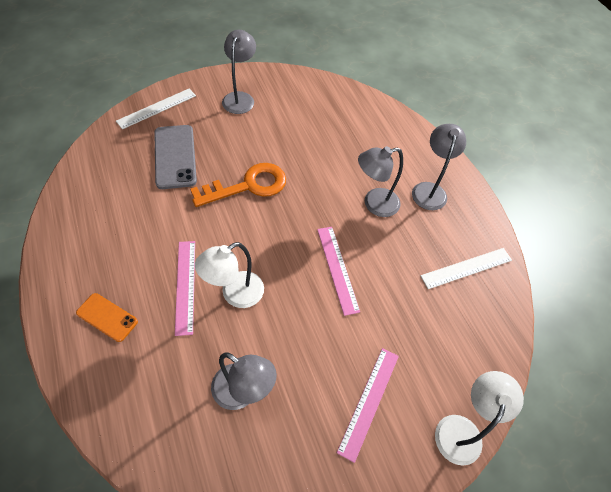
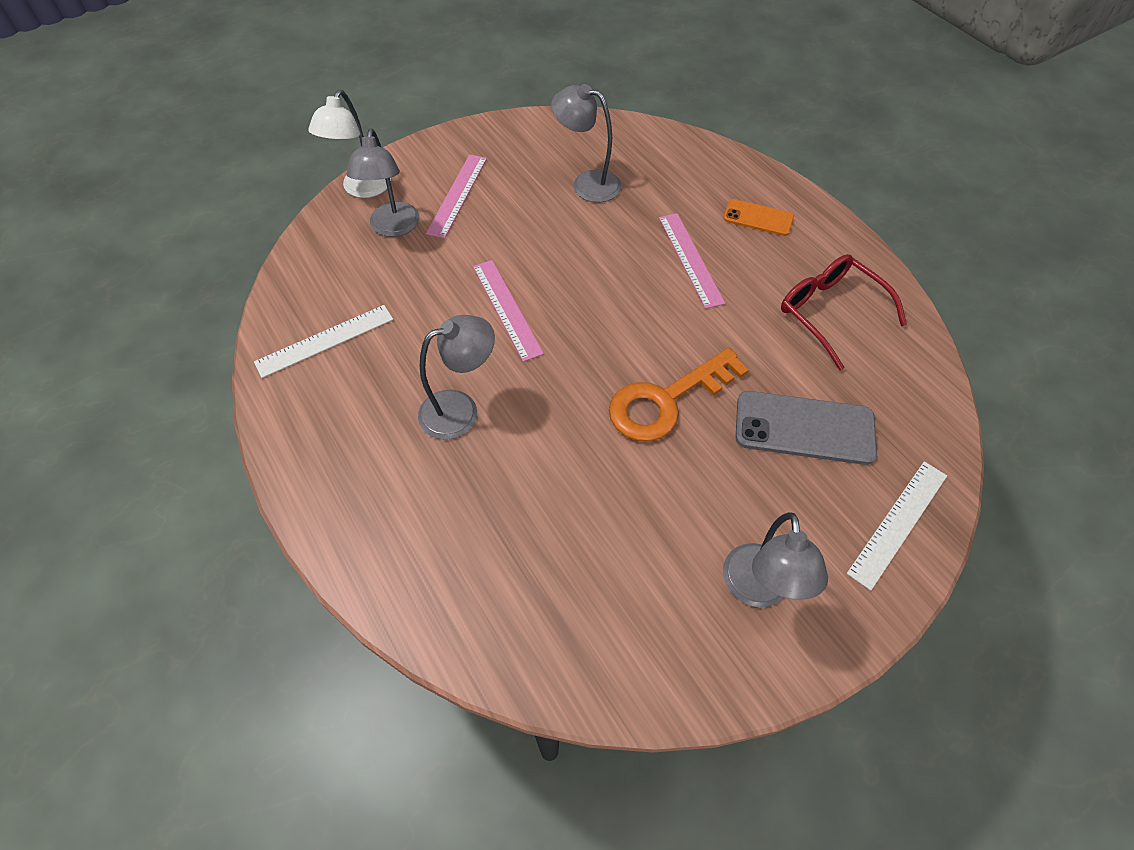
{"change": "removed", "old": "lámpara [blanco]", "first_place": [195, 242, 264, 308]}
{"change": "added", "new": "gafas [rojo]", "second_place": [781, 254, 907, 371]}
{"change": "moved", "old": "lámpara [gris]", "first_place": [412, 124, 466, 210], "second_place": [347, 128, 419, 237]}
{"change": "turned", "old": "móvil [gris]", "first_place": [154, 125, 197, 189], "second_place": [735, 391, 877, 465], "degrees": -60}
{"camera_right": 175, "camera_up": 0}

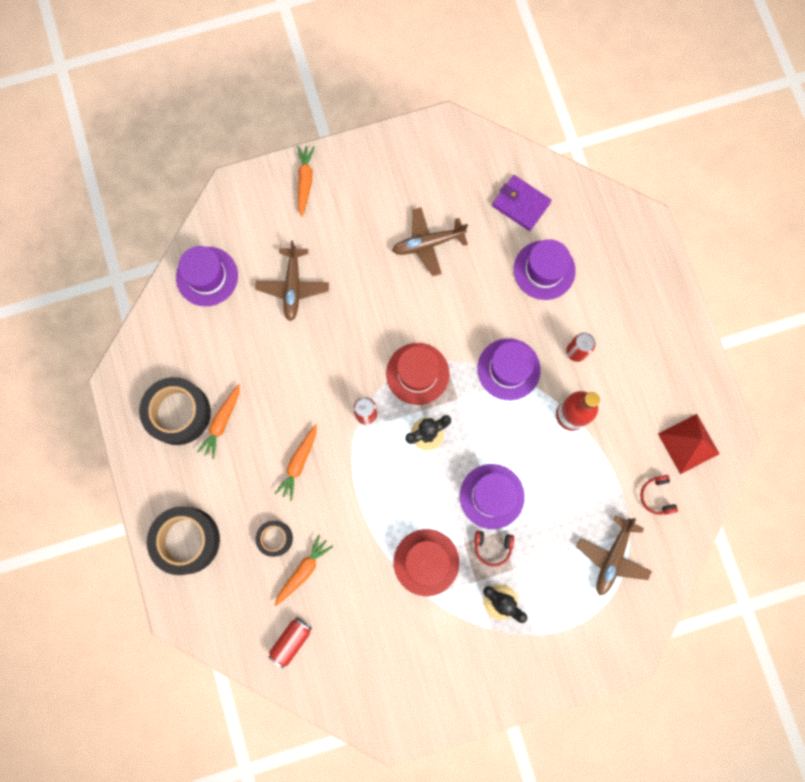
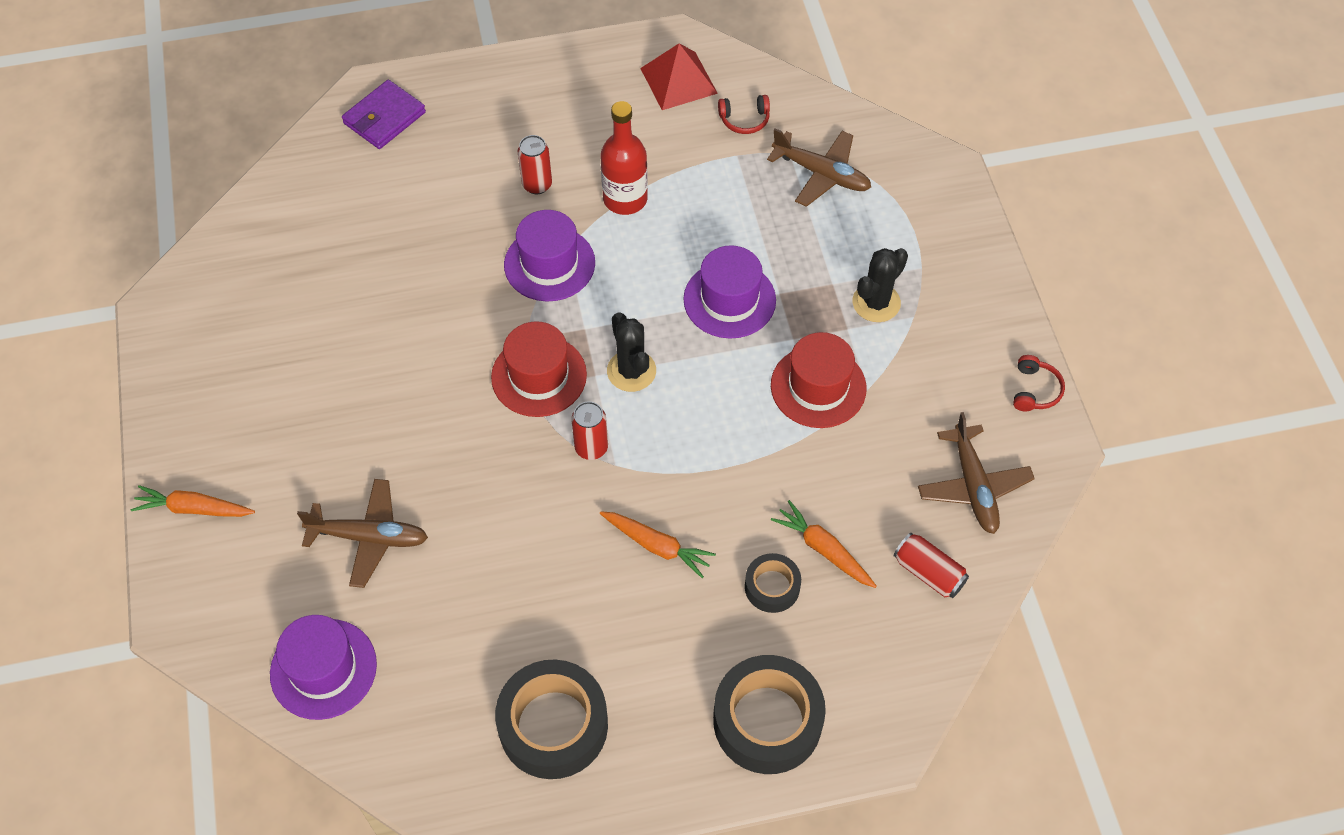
{"change": "removed", "old": "zanahoria [naranja]", "first_place": [197, 384, 240, 459]}
{"change": "removed", "old": "sombrero [morado]", "first_place": [514, 239, 576, 300]}
{"change": "moved", "old": "avión [marrón]", "first_place": [392, 208, 468, 276], "second_place": [918, 412, 1035, 534]}
{"change": "moved", "old": "auriculares [rojo]", "first_place": [474, 531, 514, 566], "second_place": [1013, 355, 1065, 411]}
{"change": "moved", "old": "cartera [morado]", "first_place": [492, 175, 551, 231], "second_place": [342, 80, 426, 149]}
{"camera_right": -85, "camera_up": -20}

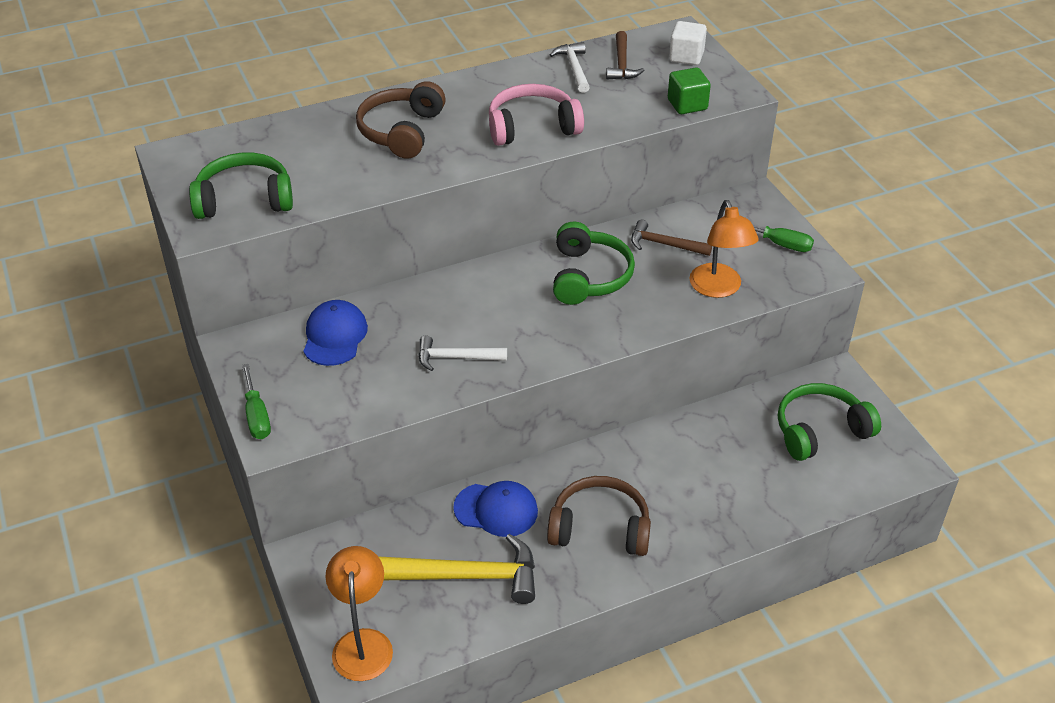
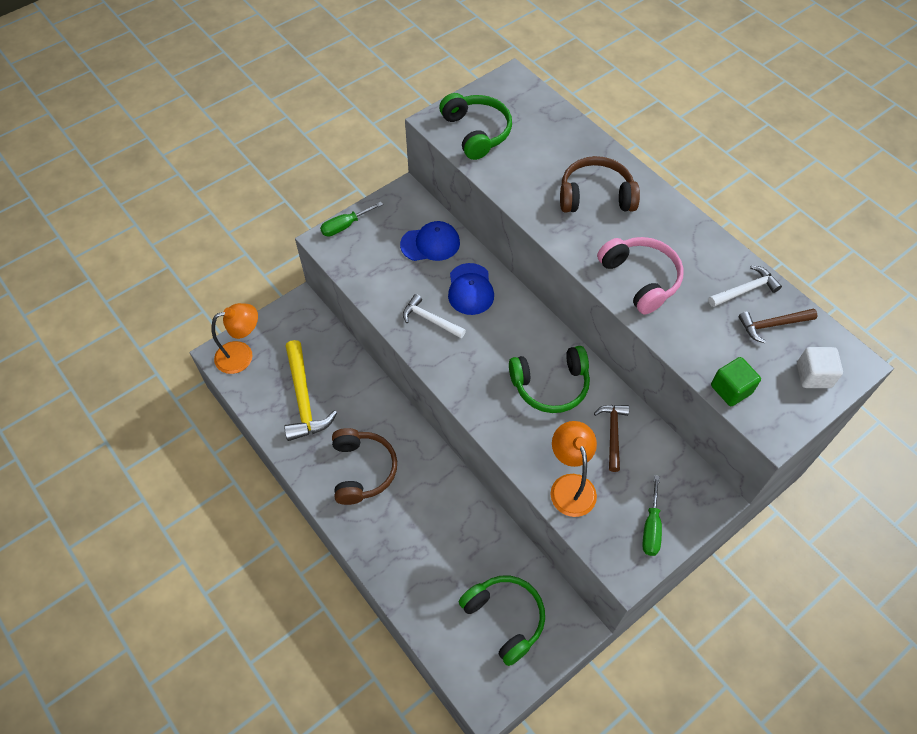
{"change": "moved", "old": "gorra [azul]", "first_place": [453, 481, 538, 537], "second_place": [448, 263, 494, 315]}
{"change": "turned", "old": "martillo [blanco]", "first_place": [419, 336, 507, 371], "second_place": [403, 294, 466, 338], "degrees": -45}
{"change": "turned", "old": "lámpara [naranja]", "first_place": [690, 200, 759, 298], "second_place": [551, 421, 597, 517], "degrees": 105}
{"camera_right": 75, "camera_up": 15}

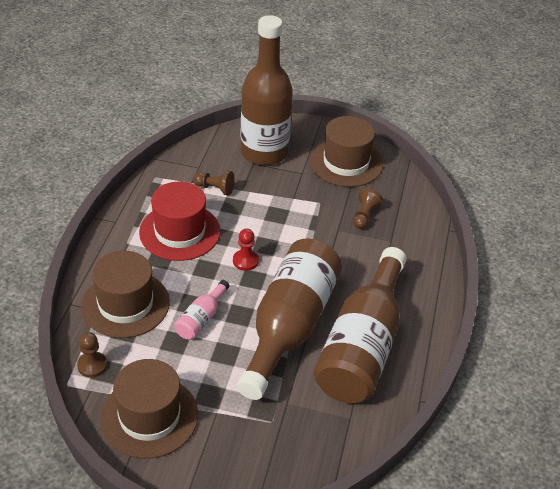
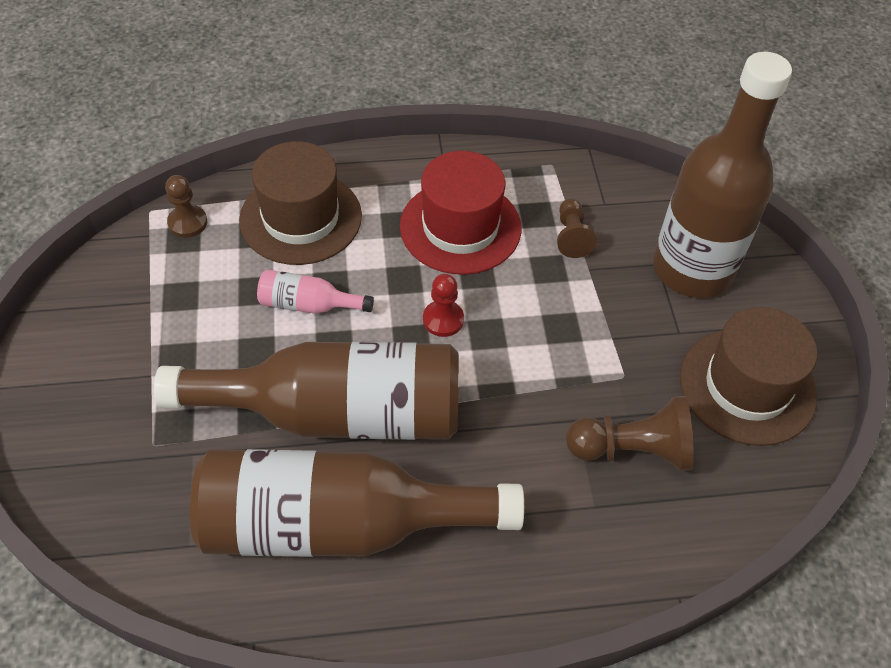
{"change": "removed", "old": "sombrero [marrón]", "first_place": [100, 359, 198, 459]}
{"change": "resized", "old": "peón [marrón]", "first_place": [353, 189, 383, 229], "second_place": [566, 396, 694, 471], "factor": 1.61}
{"camera_right": 70, "camera_up": 10}

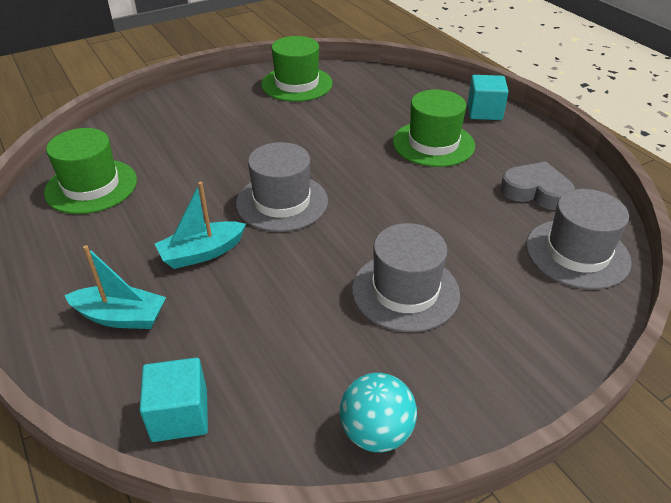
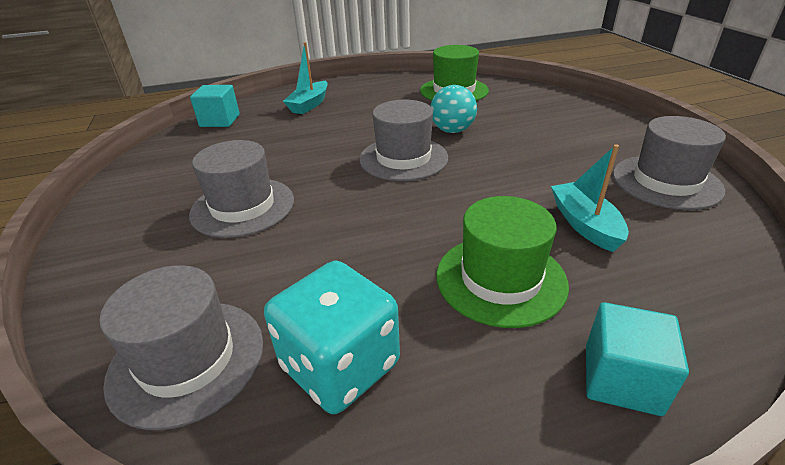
{"change": "moved", "old": "barco [turquesa]", "first_place": [155, 181, 246, 269], "second_place": [551, 144, 629, 252]}
{"change": "moved", "old": "pelota [turquesa]", "first_place": [340, 373, 417, 452], "second_place": [431, 85, 477, 133]}
{"change": "replaced", "old": "corazón [gris]", "new": "dado [turquesa]", "first_place": [500, 161, 575, 210], "second_place": [264, 261, 400, 414]}
{"change": "recoloured", "old": "sombrero [verde]", "new": "sombrero [gris]", "first_place": [261, 36, 333, 102], "second_place": [613, 116, 726, 210]}
{"camera_right": 105, "camera_up": -5}

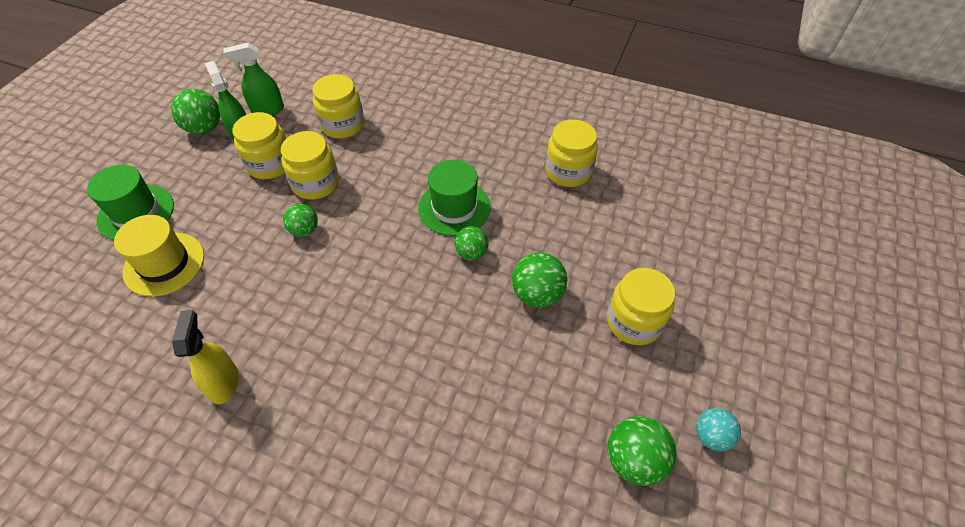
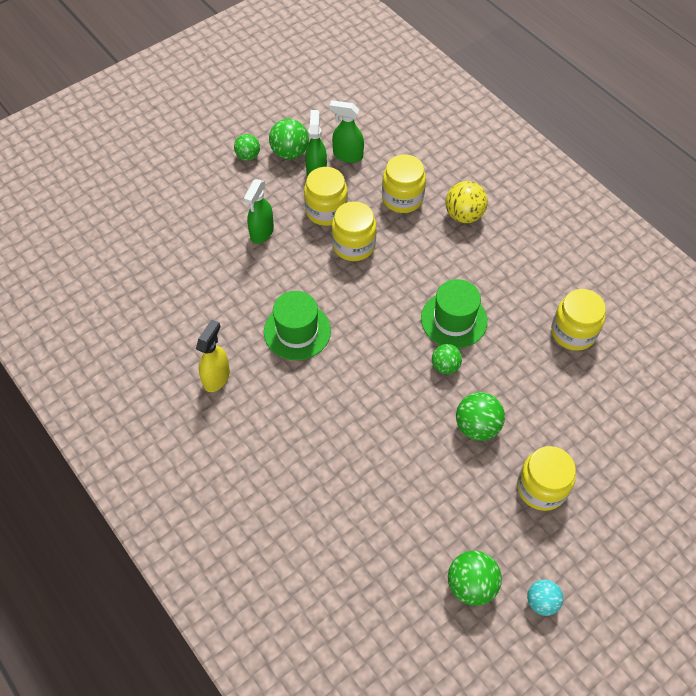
{"change": "removed", "old": "sombrero [amarillo]", "first_place": [114, 215, 204, 297]}
{"change": "added", "new": "pulverizador [verde]", "second_place": [244, 179, 274, 244]}
{"change": "added", "new": "pelota [amarillo]", "second_place": [445, 181, 488, 223]}
{"change": "moved", "old": "sombrero [verde]", "first_place": [87, 165, 174, 240], "second_place": [264, 291, 331, 360]}
{"change": "moved", "old": "pelota [verde]", "first_place": [283, 204, 318, 237], "second_place": [234, 134, 260, 161]}
{"camera_right": 30, "camera_up": 5}

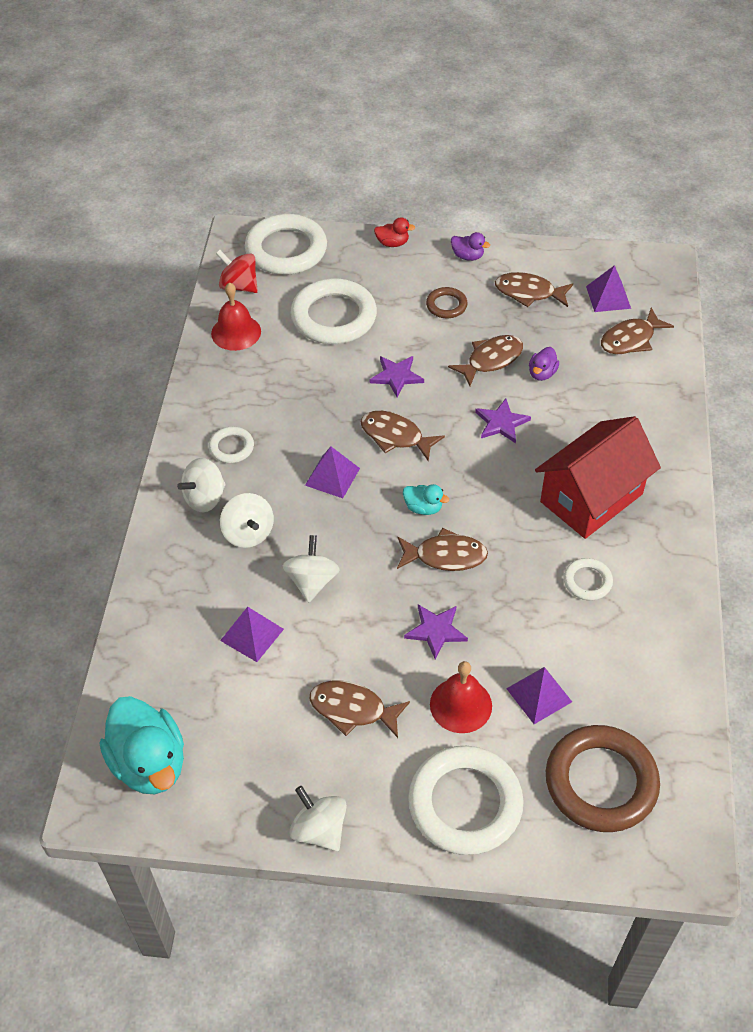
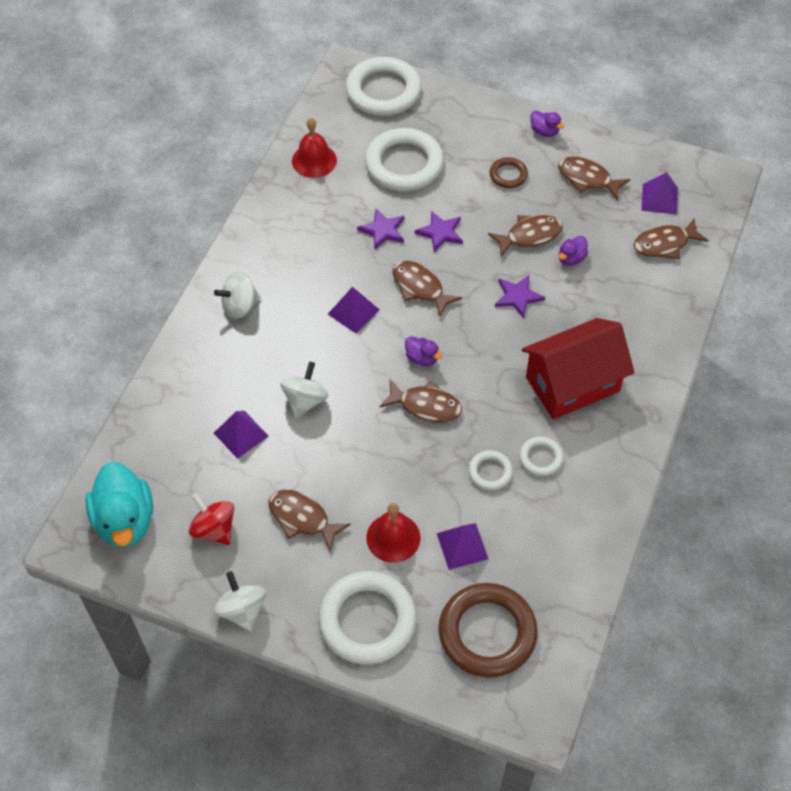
{"change": "removed", "old": "peonza [blanco]", "first_place": [220, 493, 274, 548]}
{"change": "removed", "old": "pato [rojo]", "first_place": [374, 217, 415, 247]}
{"change": "moved", "old": "anillo [blanco]", "first_place": [209, 427, 254, 463], "second_place": [468, 450, 513, 490]}
{"change": "moved", "old": "peonza [rojo]", "first_place": [216, 250, 258, 293], "second_place": [189, 493, 234, 545]}
{"change": "moved", "old": "estrella [morado]", "first_place": [404, 605, 468, 659], "second_place": [357, 209, 404, 249]}
{"change": "recoloured", "old": "pato [turquesa]", "new": "pato [morado]", "first_place": [403, 484, 449, 515], "second_place": [405, 336, 442, 366]}
{"camera_right": 15, "camera_up": 5}

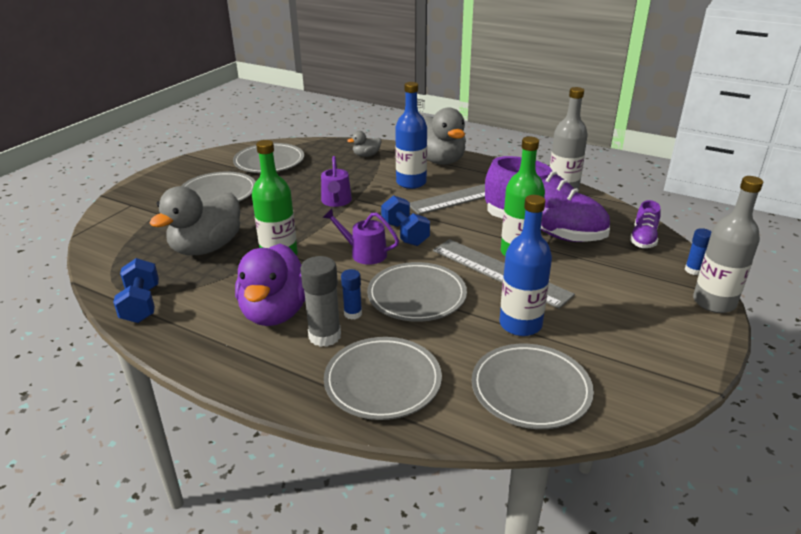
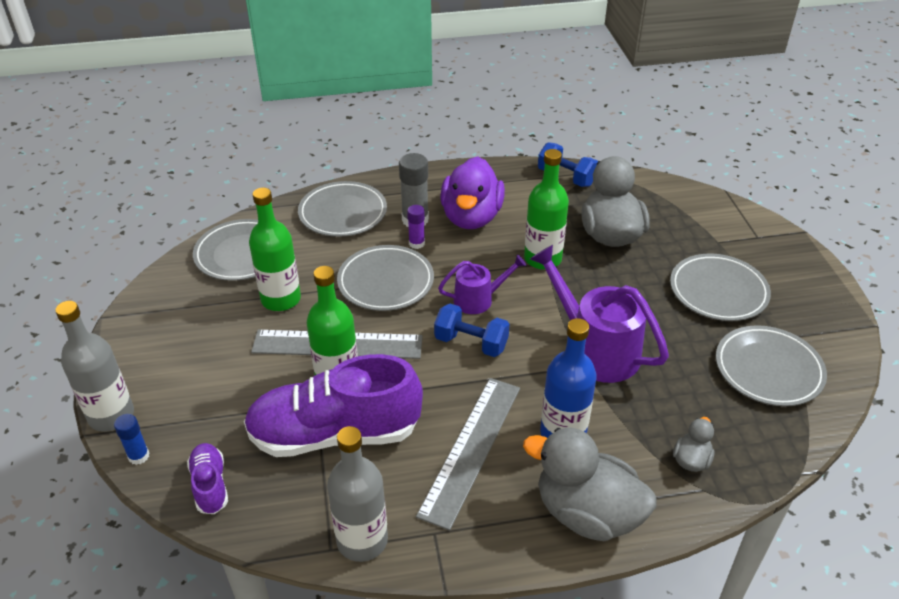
{"change": "recoloured", "old": "barra de pegamento [azul]", "new": "barra de pegamento [morado]", "first_place": [341, 269, 362, 320], "second_place": [407, 205, 425, 249]}
{"change": "recoloured", "old": "botella [azul]", "new": "botella [verde]", "first_place": [500, 195, 552, 336], "second_place": [249, 188, 301, 311]}
{"change": "turned", "old": "pato [morado]", "first_place": [235, 244, 305, 326], "second_place": [440, 156, 505, 229], "degrees": -135}
{"change": "resized", "old": "regadera [morado]", "first_place": [321, 156, 352, 207], "second_place": [530, 245, 669, 383], "factor": 1.76}
{"camera_right": 140, "camera_up": 10}

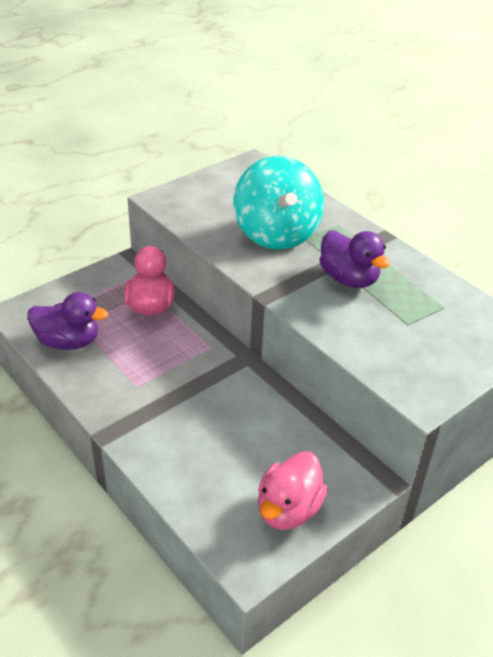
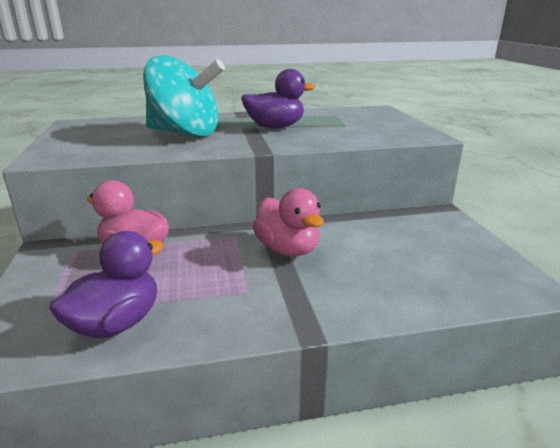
{"change": "moved", "old": "pato [rosa]", "first_place": [258, 451, 328, 530], "second_place": [253, 188, 324, 256]}
{"camera_right": -60, "camera_up": -15}

